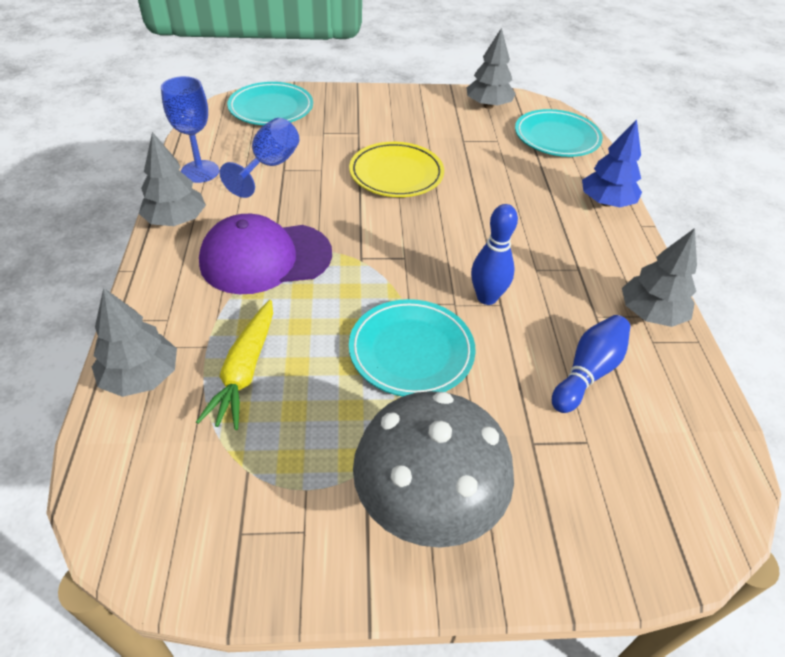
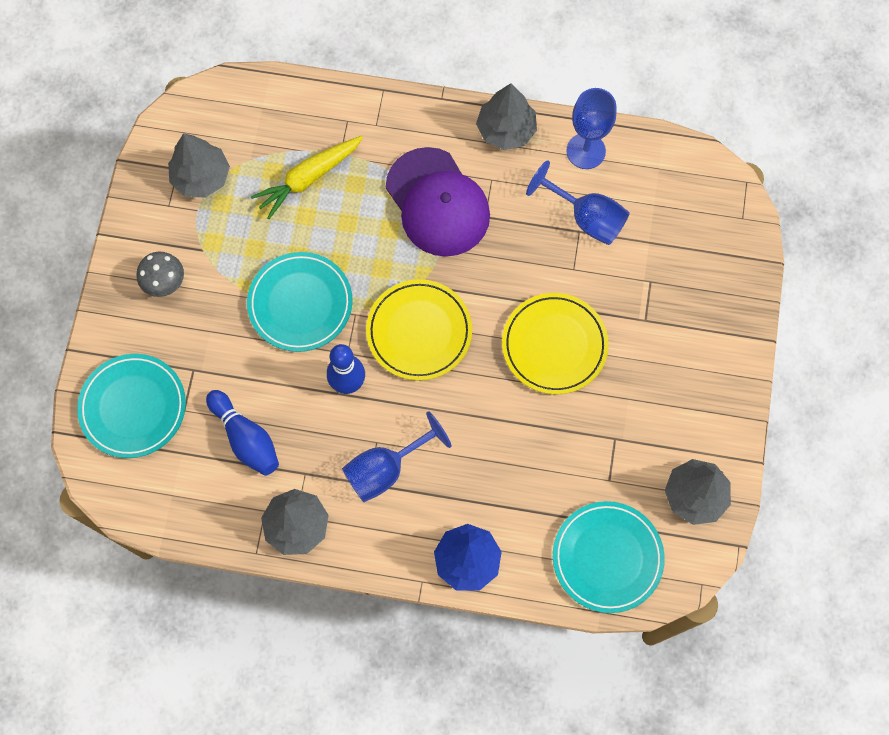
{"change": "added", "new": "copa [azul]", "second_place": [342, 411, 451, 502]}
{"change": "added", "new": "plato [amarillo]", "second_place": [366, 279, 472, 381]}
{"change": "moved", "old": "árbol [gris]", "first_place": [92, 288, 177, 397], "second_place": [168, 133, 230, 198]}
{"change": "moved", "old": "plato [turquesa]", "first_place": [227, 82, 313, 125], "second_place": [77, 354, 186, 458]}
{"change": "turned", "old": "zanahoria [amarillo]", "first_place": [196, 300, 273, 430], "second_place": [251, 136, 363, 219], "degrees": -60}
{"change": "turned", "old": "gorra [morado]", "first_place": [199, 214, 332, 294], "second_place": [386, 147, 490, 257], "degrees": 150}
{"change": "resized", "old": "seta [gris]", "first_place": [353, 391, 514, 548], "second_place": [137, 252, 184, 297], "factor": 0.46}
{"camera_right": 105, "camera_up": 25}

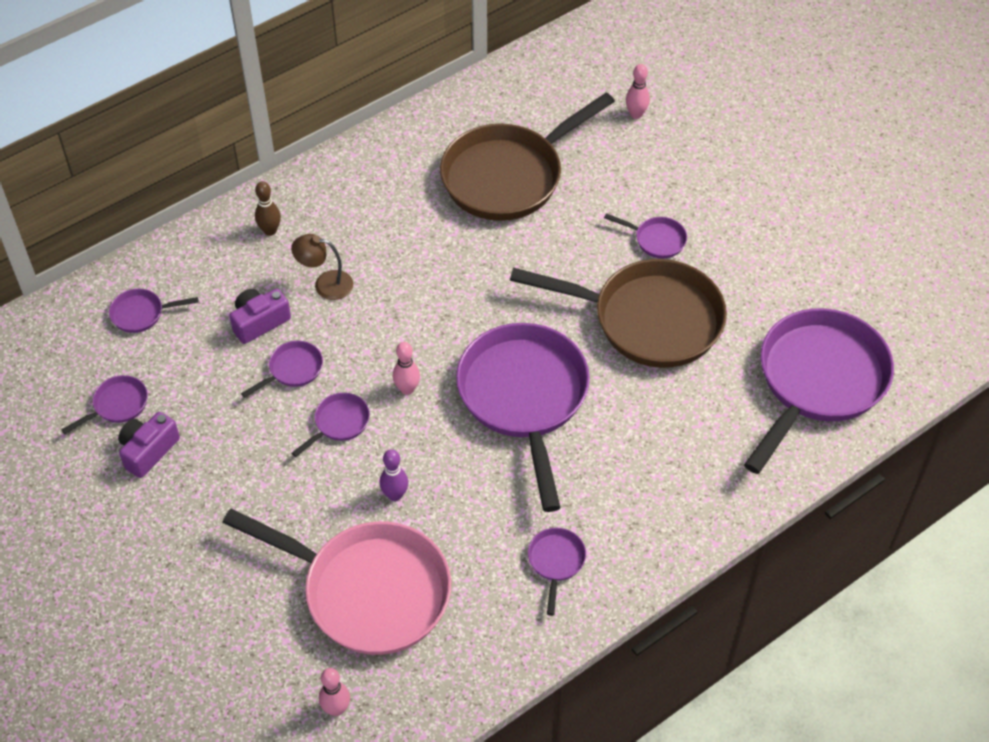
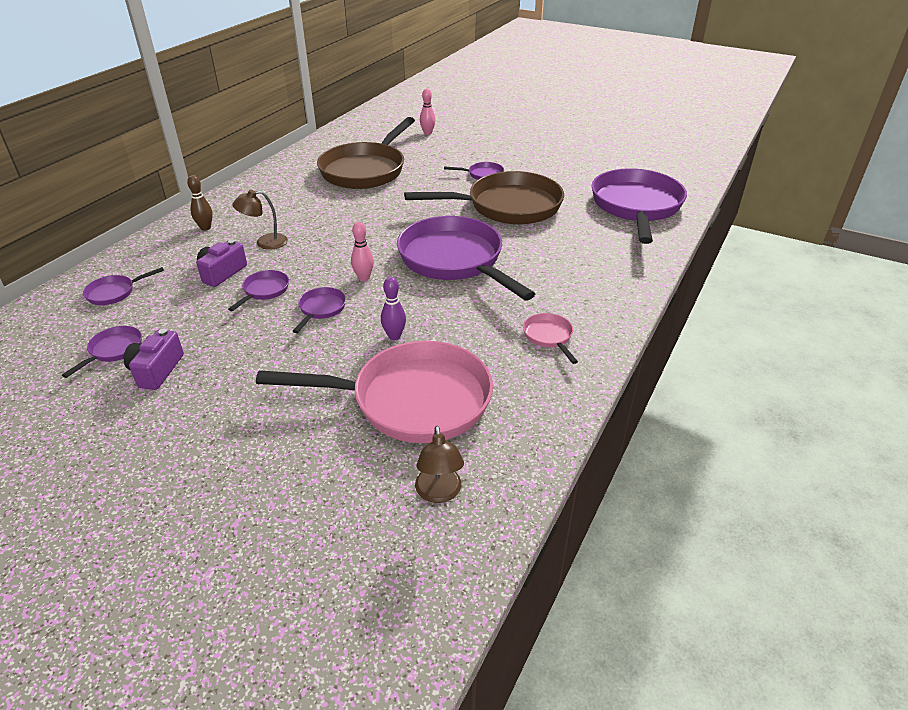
{"change": "replaced", "old": "bolo [rosa]", "new": "lámpara [marrón]", "first_place": [319, 668, 350, 716], "second_place": [415, 426, 464, 503]}
{"change": "recoloured", "old": "sartén [morado]", "new": "sartén [rosa]", "first_place": [528, 528, 586, 616], "second_place": [523, 313, 578, 364]}
{"camera_right": -25, "camera_up": -15}

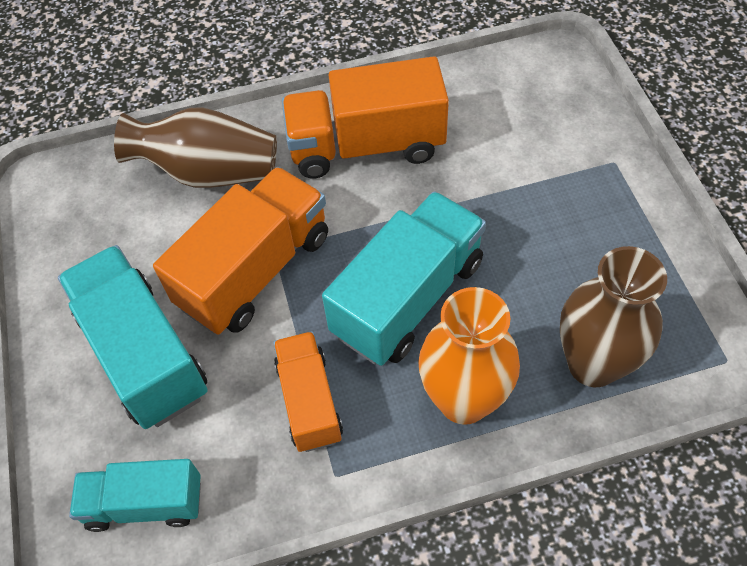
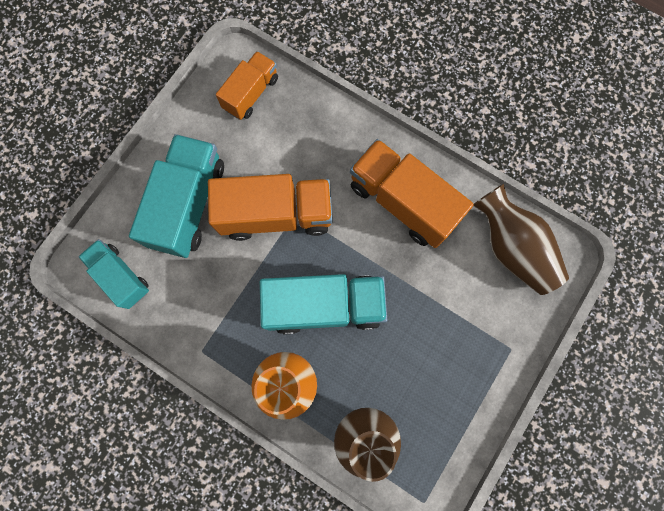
{"change": "moved", "old": "florero [marrón]", "first_place": [114, 107, 277, 188], "second_place": [473, 184, 569, 295]}
{"change": "moved", "old": "camión [naranja]", "first_place": [274, 331, 343, 452], "second_place": [216, 51, 278, 120]}
{"camera_right": 45, "camera_up": 20}

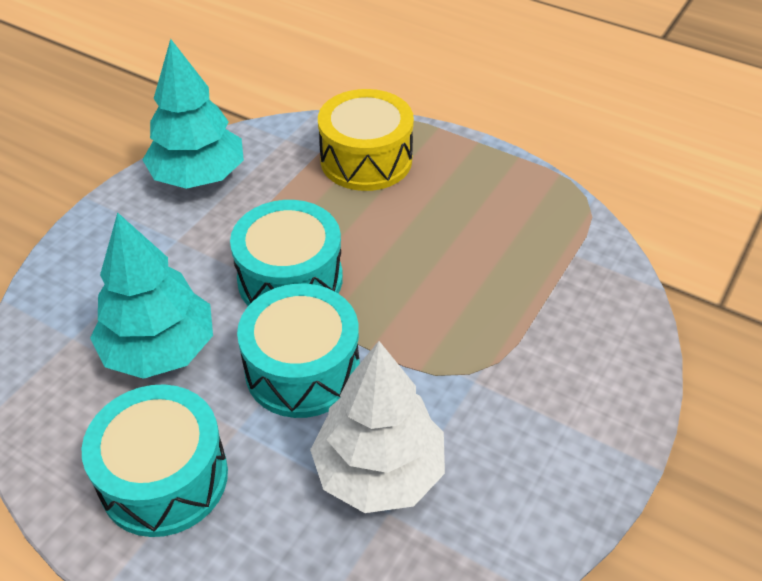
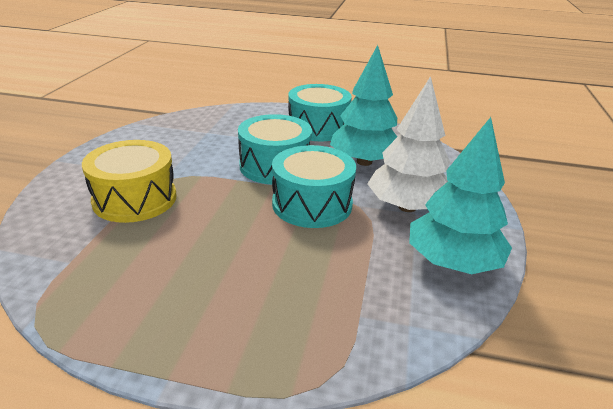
{"change": "moved", "old": "árbol [blanco]", "first_place": [310, 341, 445, 513], "second_place": [367, 76, 450, 212]}
{"change": "moved", "old": "tambor [amarillo]", "first_place": [318, 89, 414, 191], "second_place": [82, 140, 177, 223]}
{"camera_right": 160, "camera_up": -15}

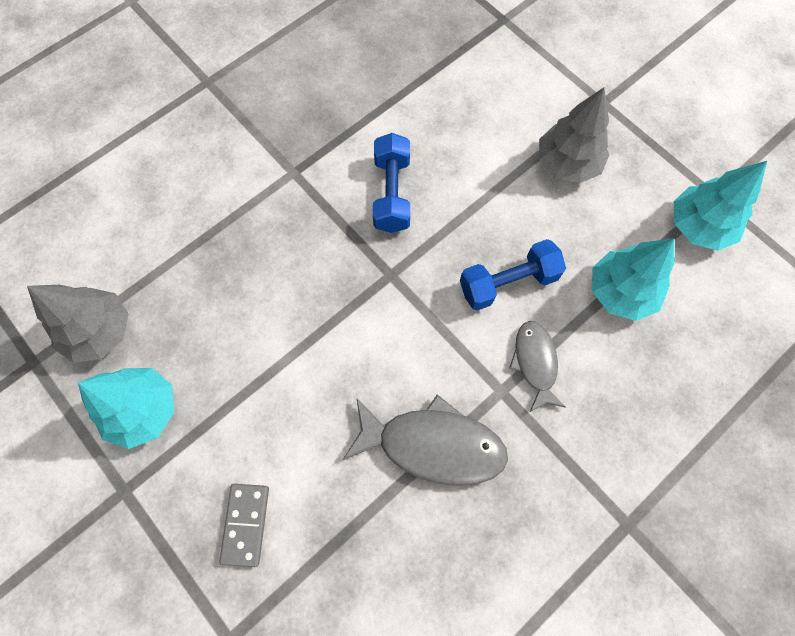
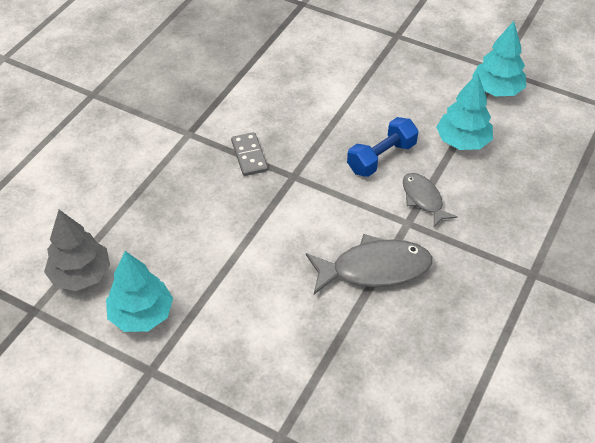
{"change": "removed", "old": "mancuerna [azul]", "first_place": [373, 133, 410, 233]}
{"change": "removed", "old": "árbol [gris]", "first_place": [539, 88, 609, 183]}
{"change": "moved", "old": "ficha de dominó [gris]", "first_place": [219, 484, 269, 567], "second_place": [231, 132, 268, 176]}
{"camera_right": -20, "camera_up": -20}

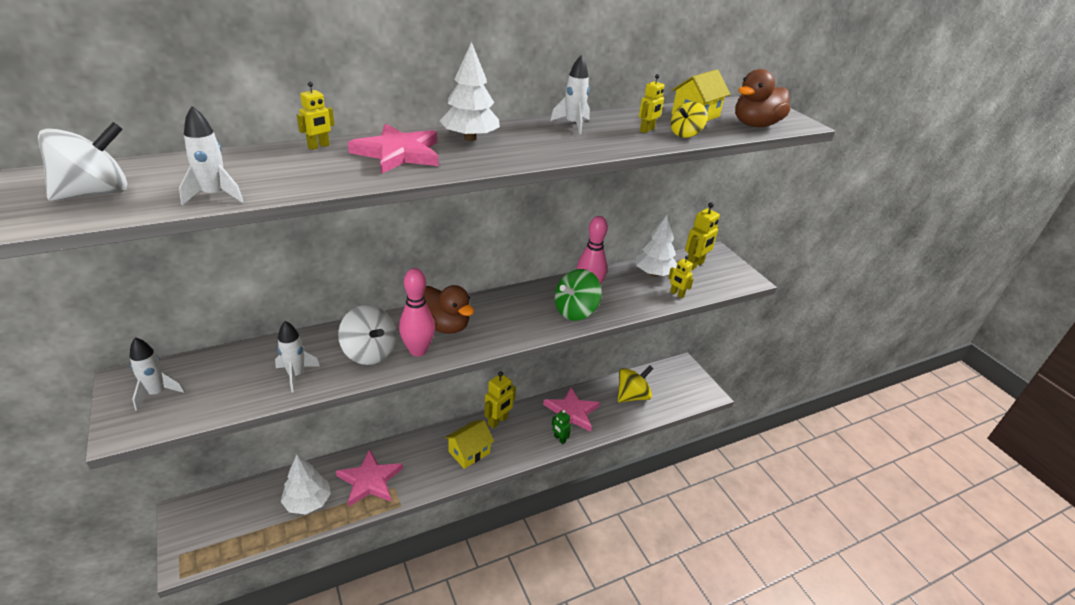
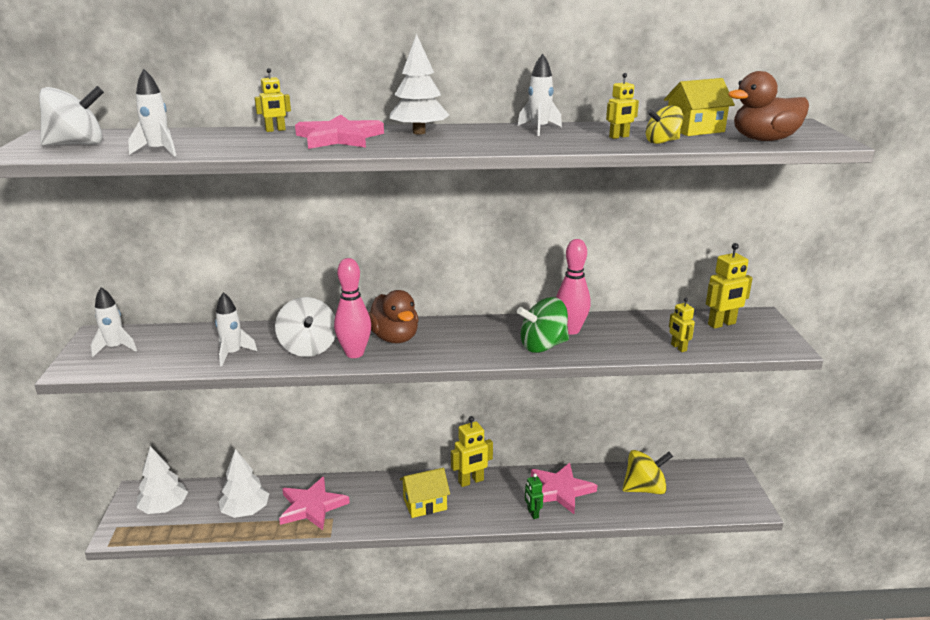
{"change": "moved", "old": "árbol [blanco]", "first_place": [635, 214, 677, 276], "second_place": [136, 446, 188, 514]}
{"camera_right": 25, "camera_up": -10}

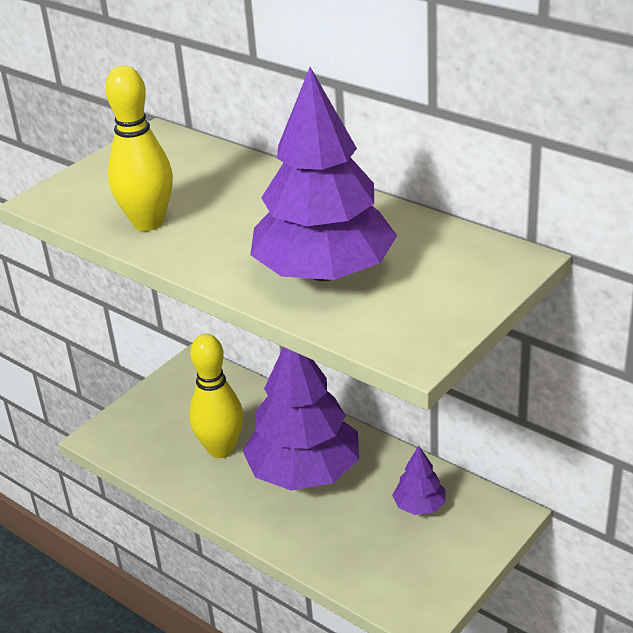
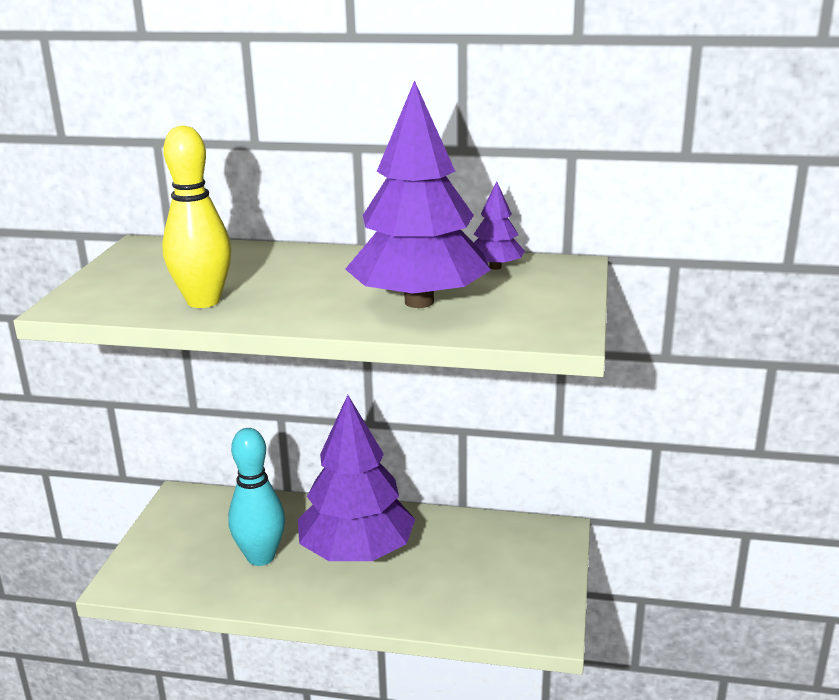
{"change": "moved", "old": "árbol [morado]", "first_place": [392, 446, 446, 515], "second_place": [473, 181, 525, 270]}
{"change": "recoloured", "old": "bolo [amarillo]", "new": "bolo [turquesa]", "first_place": [189, 334, 243, 458], "second_place": [228, 428, 285, 566]}
{"camera_right": -30, "camera_up": -10}

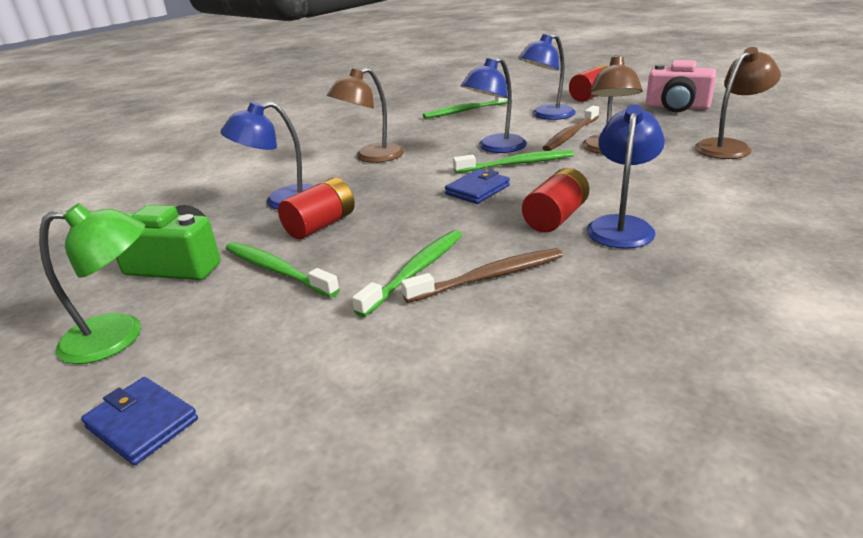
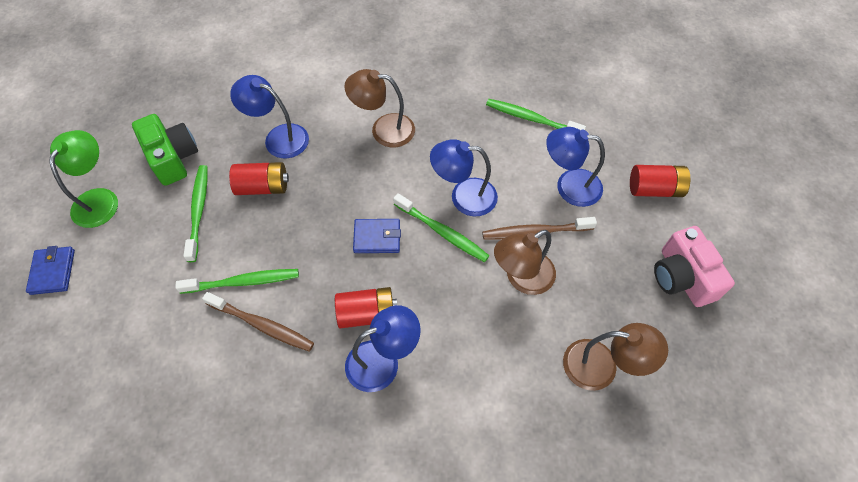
{"change": "turned", "old": "lámpara [verde]", "first_place": [39, 203, 145, 364], "second_place": [49, 130, 118, 228], "degrees": -120}
{"camera_right": 45, "camera_up": 30}

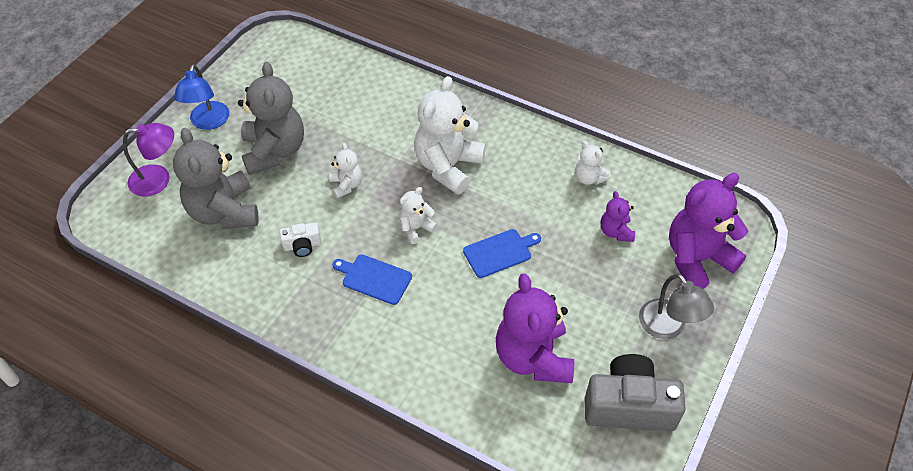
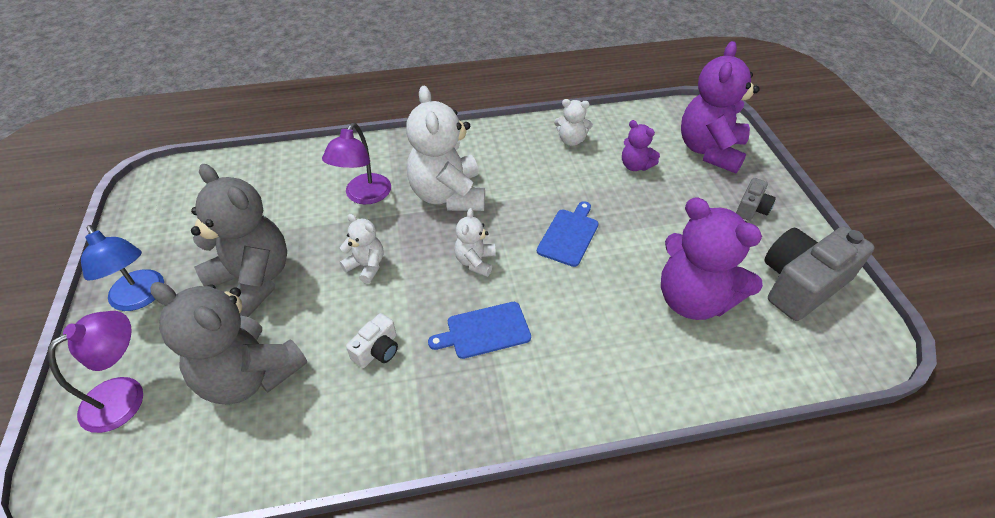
{"change": "added", "new": "lámpara [morado]", "second_place": [322, 123, 391, 204]}
{"change": "replaced", "old": "lámpara [gris]", "new": "cámara [gris]", "first_place": [639, 273, 714, 339], "second_place": [736, 178, 776, 221]}
{"camera_right": -40, "camera_up": -5}

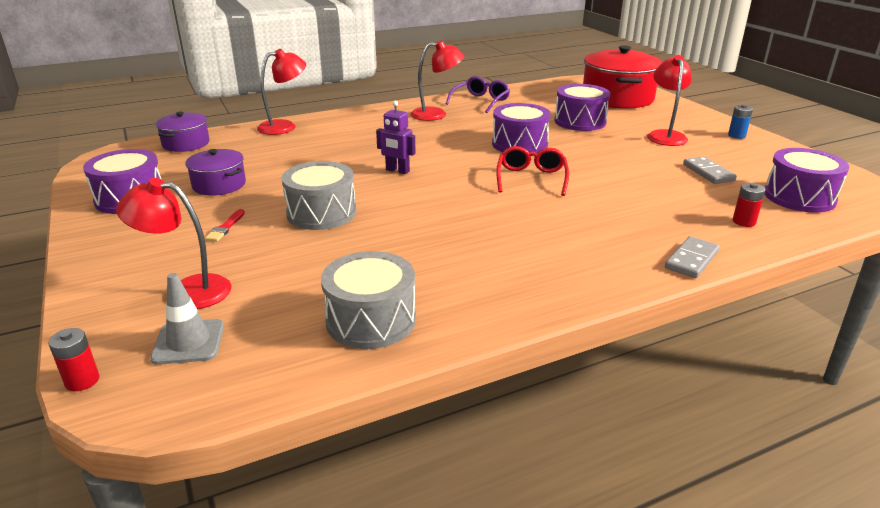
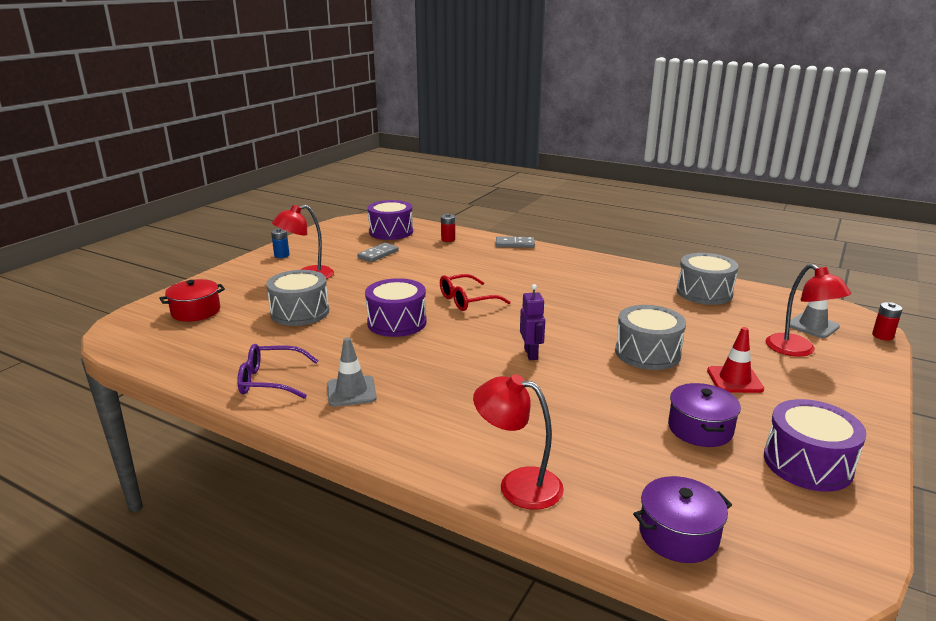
{"change": "replaced", "old": "pincel [rojo]", "new": "cono de tráfico [rojo]", "first_place": [205, 209, 245, 241], "second_place": [707, 327, 764, 393]}
{"change": "replaced", "old": "lámpara [rojo]", "new": "cono de tráfico [gris]", "first_place": [410, 40, 465, 121], "second_place": [327, 337, 377, 407]}
{"change": "recoloured", "old": "tambor [morado]", "new": "tambor [gris]", "first_place": [555, 84, 611, 131], "second_place": [266, 270, 329, 326]}
{"change": "resized", "old": "olla [rojo]", "first_place": [583, 45, 662, 109], "second_place": [159, 279, 225, 322], "factor": 0.54}
{"camera_right": -125, "camera_up": -5}

